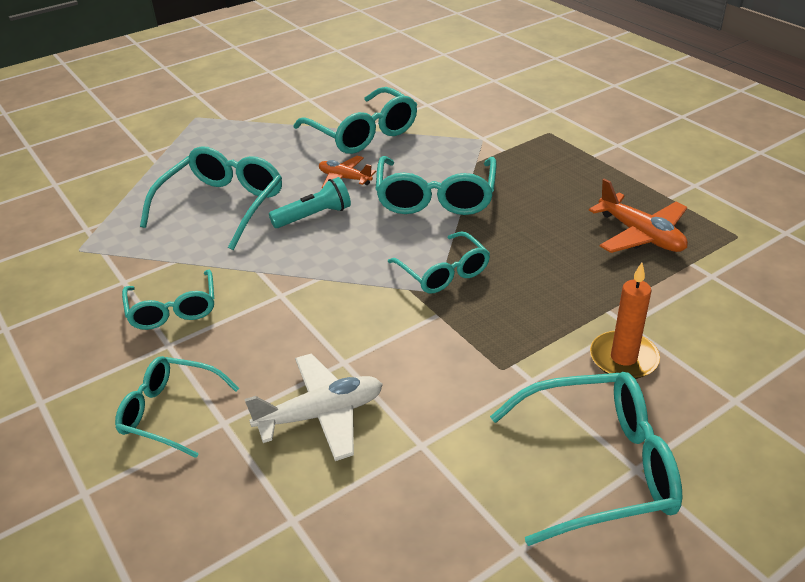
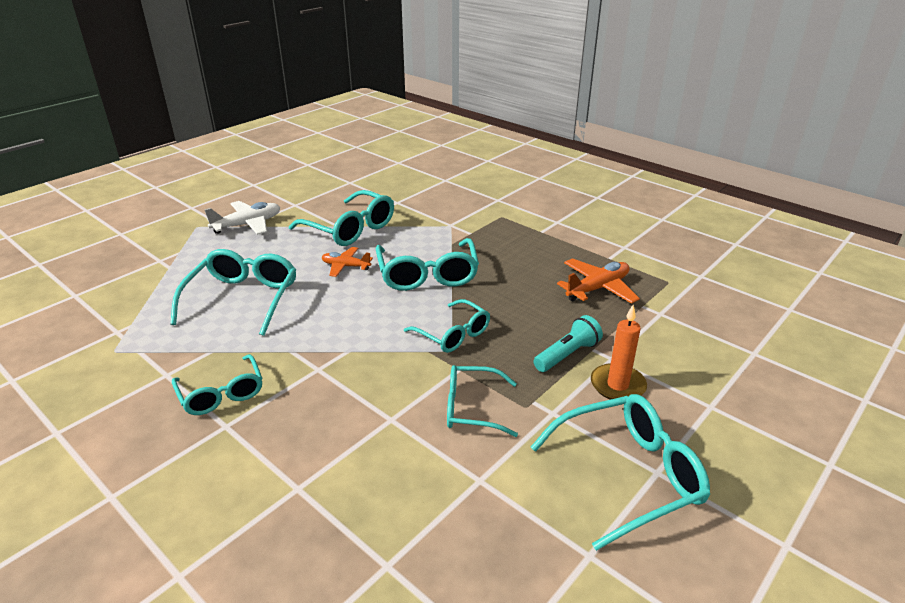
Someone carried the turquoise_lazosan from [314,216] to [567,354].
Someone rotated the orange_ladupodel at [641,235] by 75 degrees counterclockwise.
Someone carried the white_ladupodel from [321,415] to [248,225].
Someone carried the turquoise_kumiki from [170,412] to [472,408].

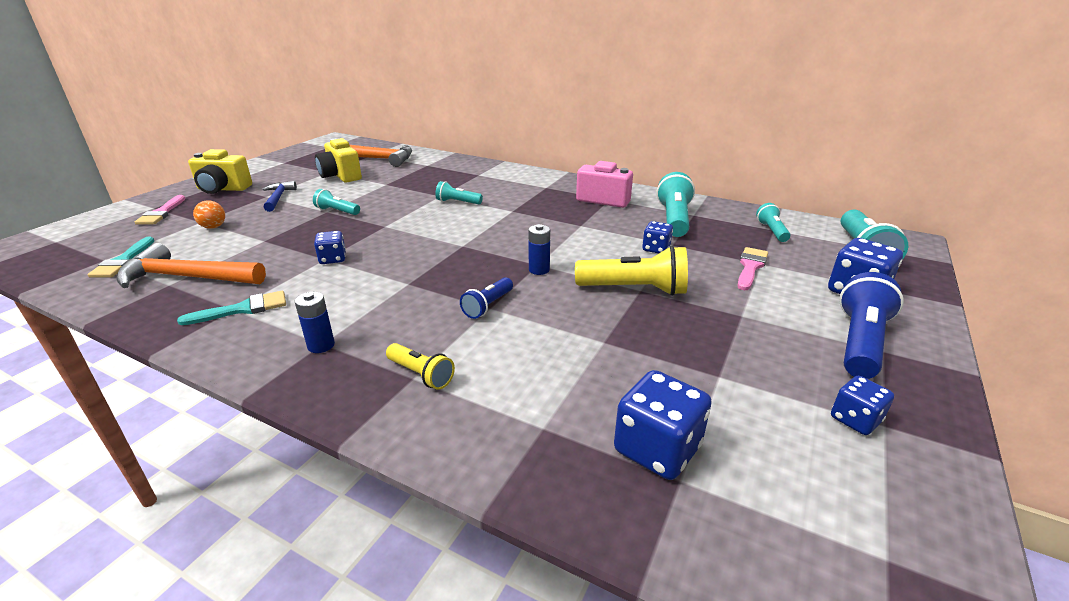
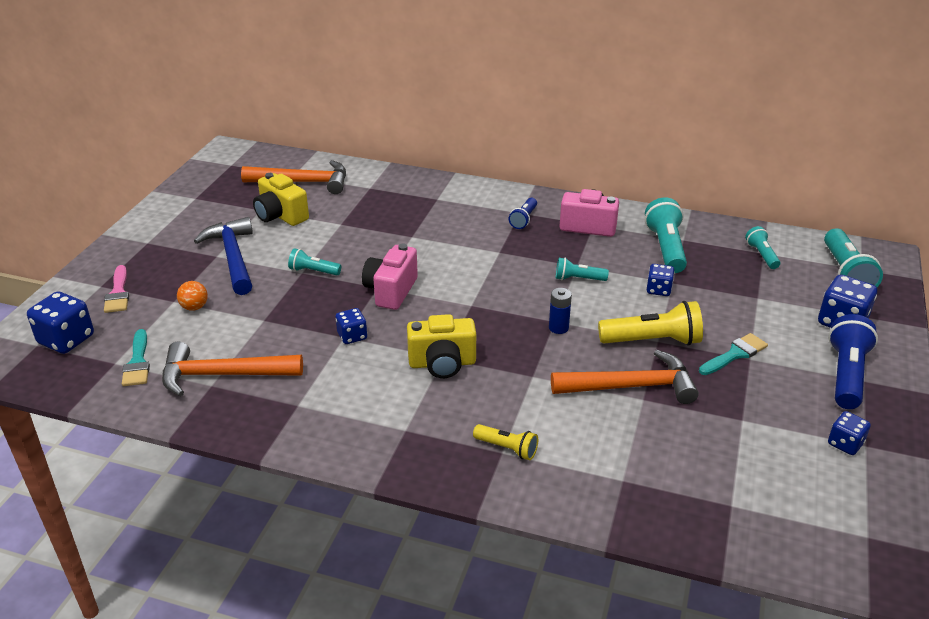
Someone carried the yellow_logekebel from [223,189] to [442,363].
Someone scaled the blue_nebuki at [278,198] by 1.71.
Someone carried the turquoise_lazosan from [457,202] to [578,279].
Someone took away the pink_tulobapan at [750,267].
Someone carried the blue_lazosan from [488,306] to [523,219].
Someone carried the turquoise_tulobapan from [243,309] to [735,354].
Someone took away the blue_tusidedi at [321,345].
Someone carried the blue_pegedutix from [657,449] to [66,339].
Someone put down the pink_logekebel at [391,291].
Someone put down the orange_nebuki at [631,386].

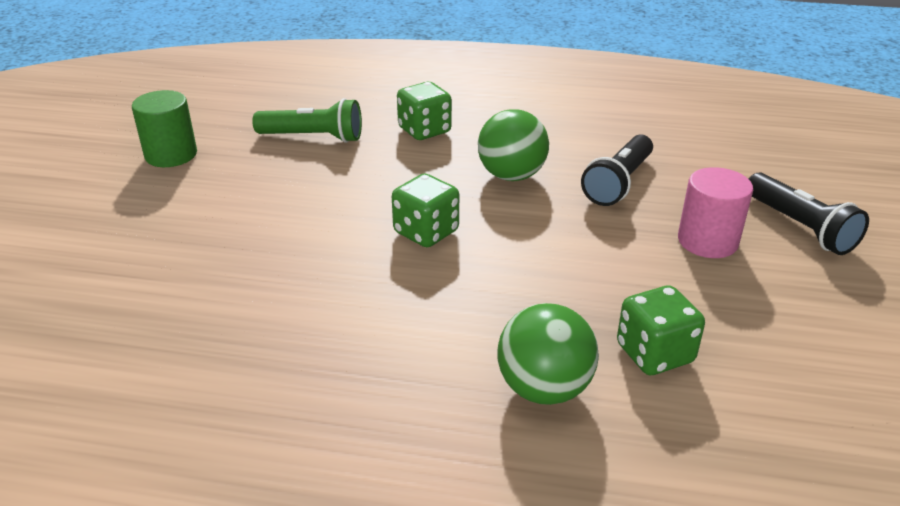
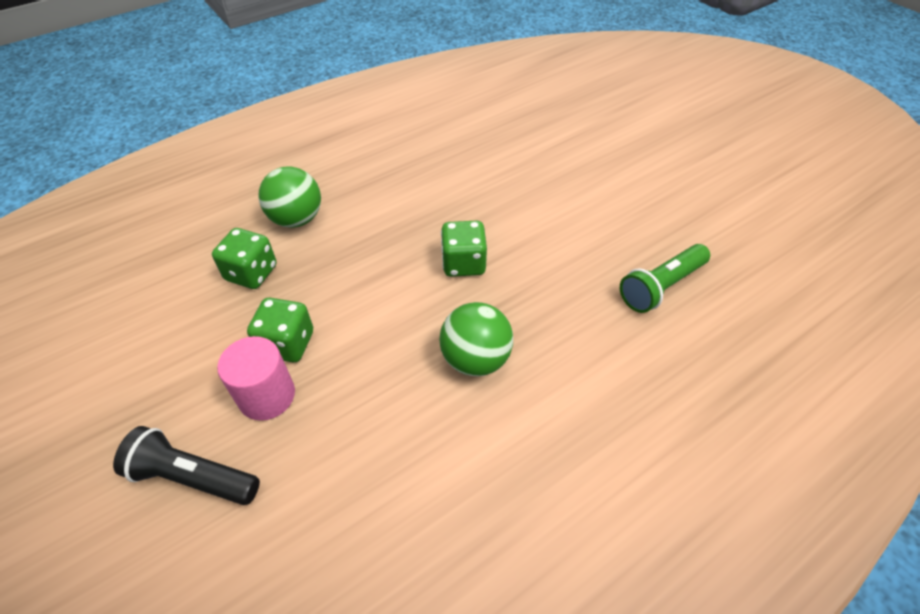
Someone carried the green_pegedutix from [424,130] to [287,344].
Someone took away the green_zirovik at [171,155].
Someone took away the black_lazosan at [618,183].

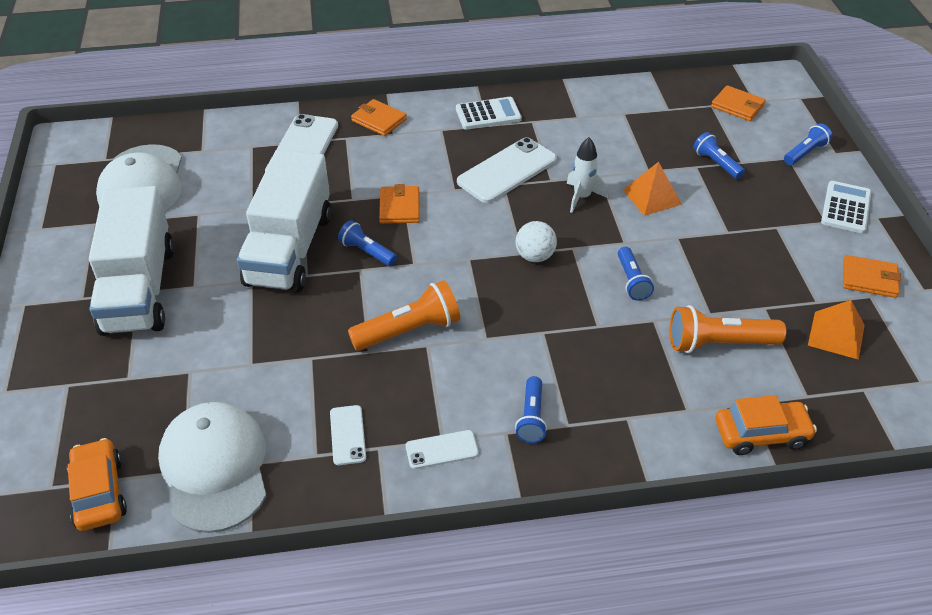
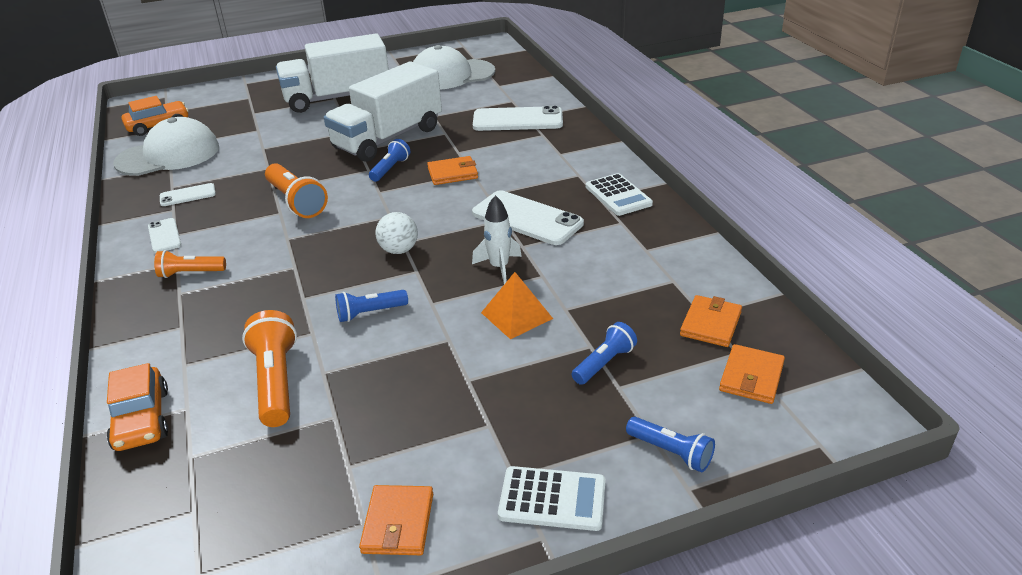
Someone carried the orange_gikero from [379,120] to [710,324].
Someone rotated the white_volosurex at [289,249] by 45 degrees counterclockwise.
Someone took away the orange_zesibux at [836,335].
Someone repainted the blue_lazosan at [531,418], which became the orange_lazosan at [190,273].

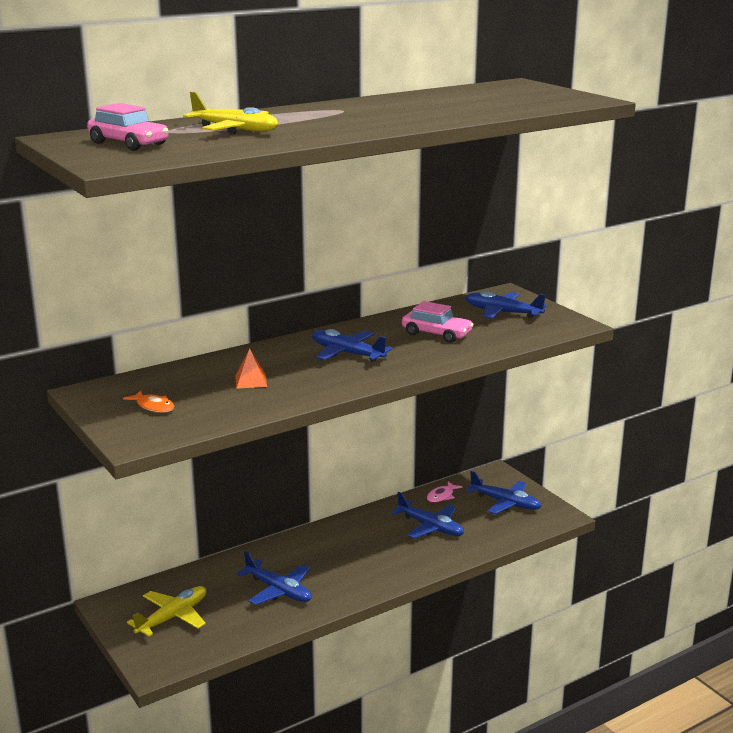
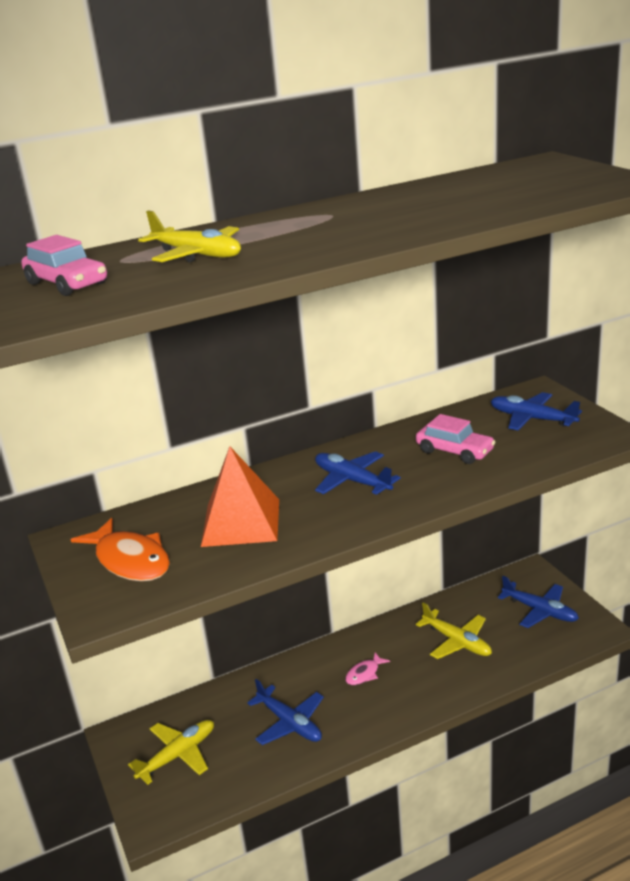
Someone scaled the orange_zesibux at [251,381] by 2.22.
Someone scaled the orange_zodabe at [153,406] by 1.94.
Someone carried the pink_zodabe from [441,496] to [364,674].
Someone repainted the blue_ladupodel at [430,527], which became the yellow_ladupodel at [457,641].

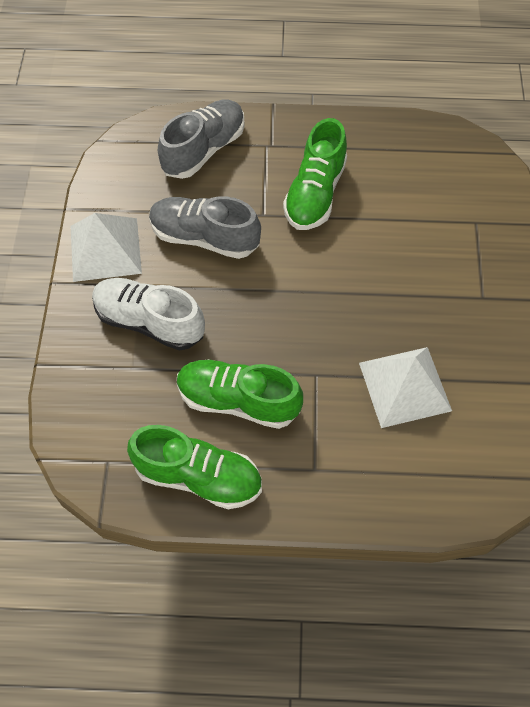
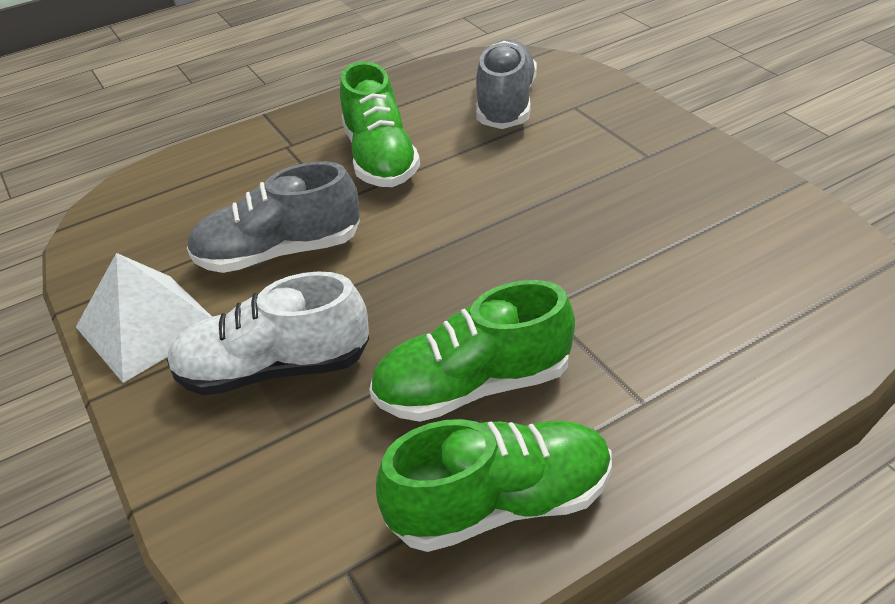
Someone carried the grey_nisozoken from [204,150] to [506,104].
Someone took away the white_zesibux at [404,386].

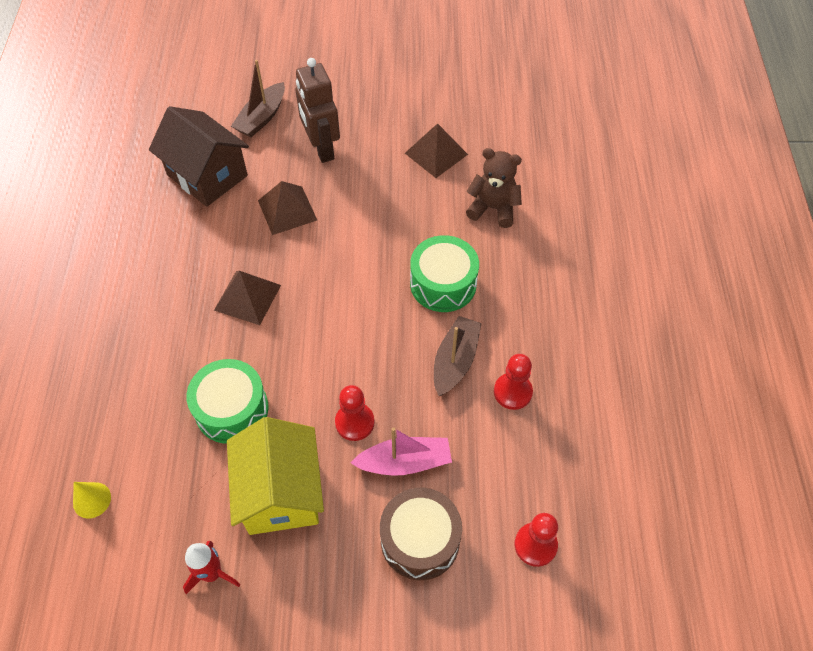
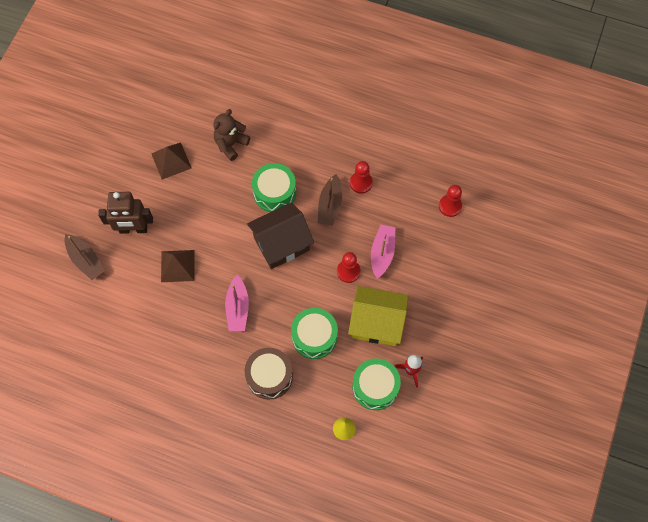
Someone carried the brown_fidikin from [207,175] to [281,244].
Someone swapped the brown_zesibux at [247,297] for the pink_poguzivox at [237,308].
Someone rotated the brown_poguzivox at [455,361] by 120 degrees counterclockwise.
Someone carried the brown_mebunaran from [420,540] to [269,376].
Someone put down the green_mebunaran at [375,387].

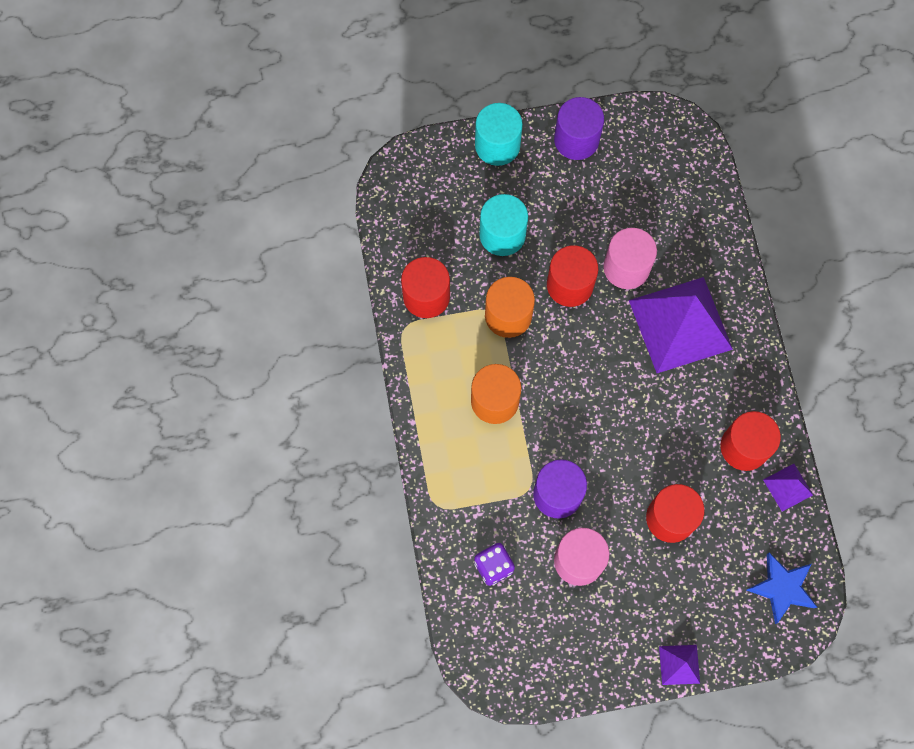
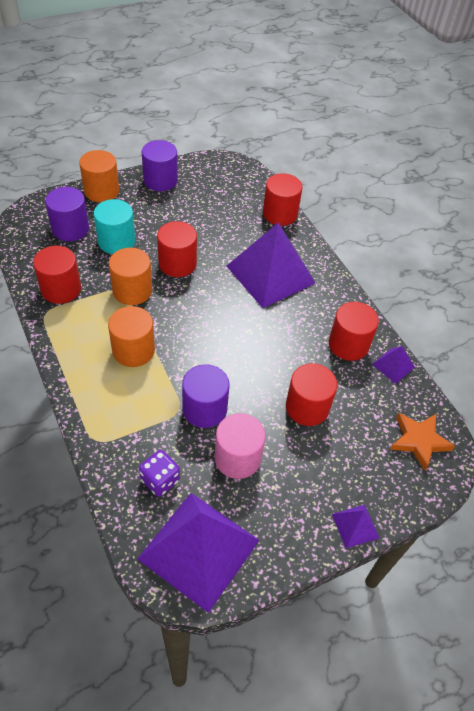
Someone repainted the turquoise_zirovik at [497,145], which became the orange_zirovik at [101,191].
Someone took away the pink_zirovik at [626,267].
Someone repainted the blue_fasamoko at [782,588], which became the orange_fasamoko at [419,441].
Someone put down the red_zirovik at [280,214].
Someone put down the purple_zirovik at [70,229].
Someone put down the purple_zesibux at [198,549].

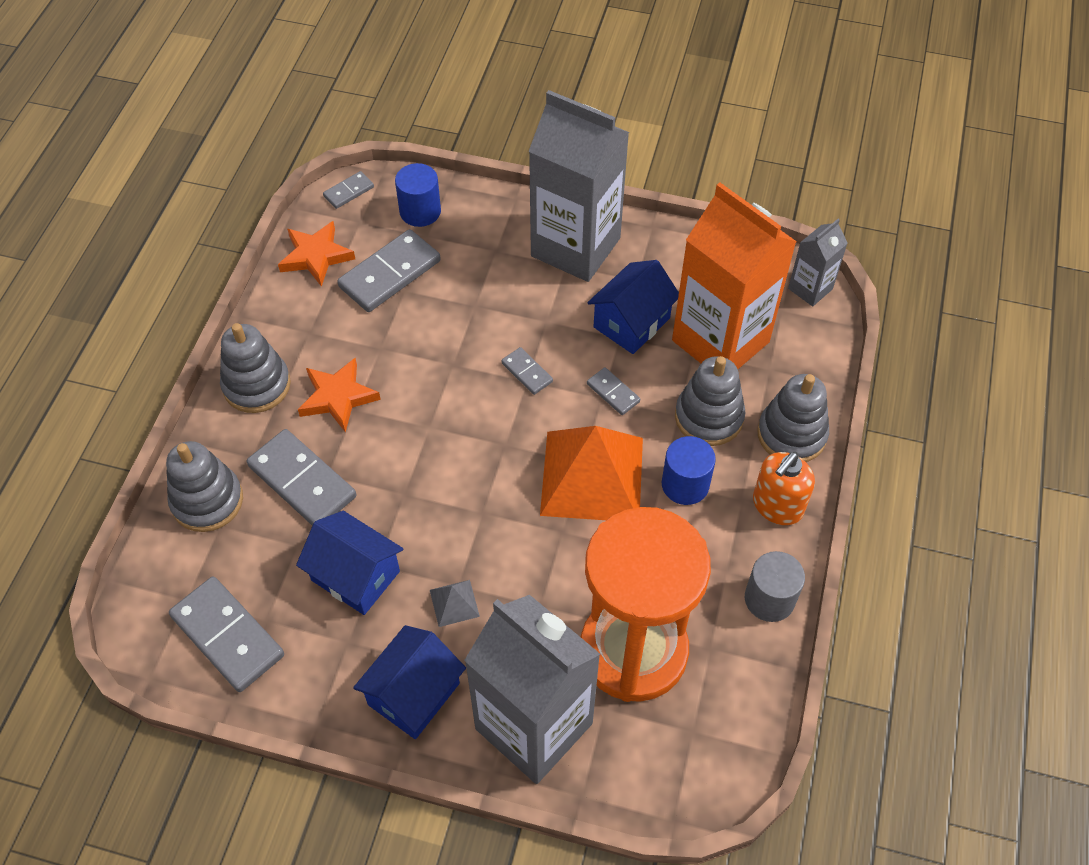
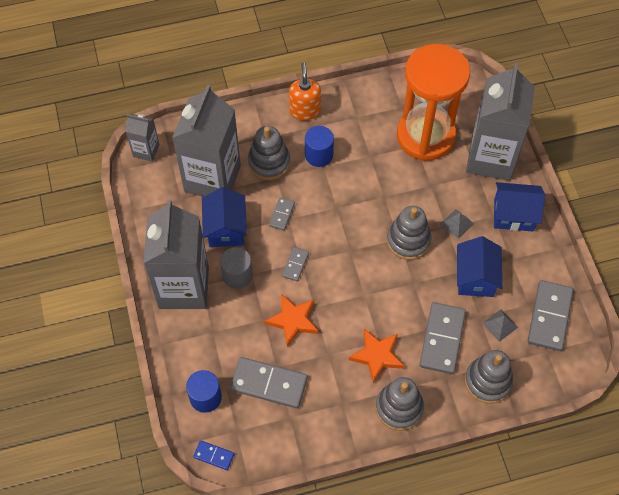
Someone repainted the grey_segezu at [349,192], which became the blue_segezu at [214,455].
Someone repainted the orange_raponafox at [720,341], which became the grey_raponafox at [212,178].
Someone carried the orange_fasamoko from [316,256] to [293,321].
Someone rotated the blue_fidikin at [631,323] by 75 degrees clockwise.
Someone carried the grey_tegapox from [791,434] to [408,240].
Someone took away the orange_zesibux at [592,475].
Someone rotated the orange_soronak at [777,506] by 105 degrees counterclockwise.
Someone carried the grey_zirovik from [769,599] to [237,275].
Someone put down the grey_zesibux at [500,325].

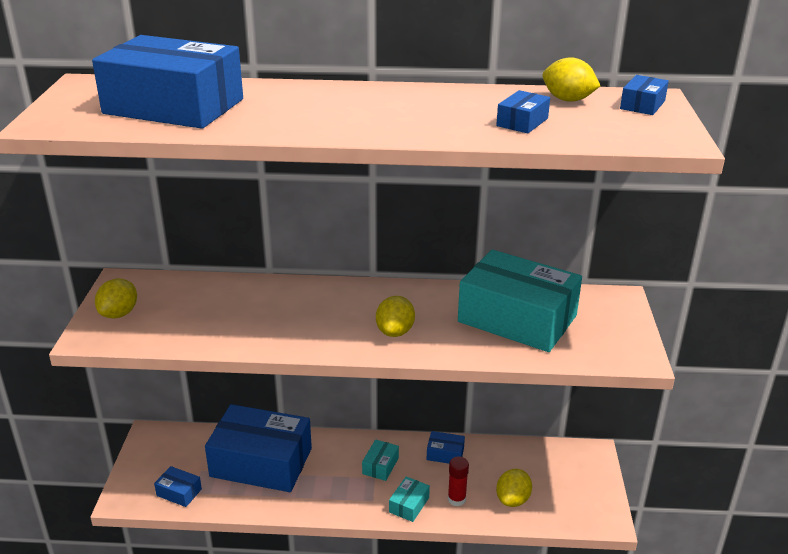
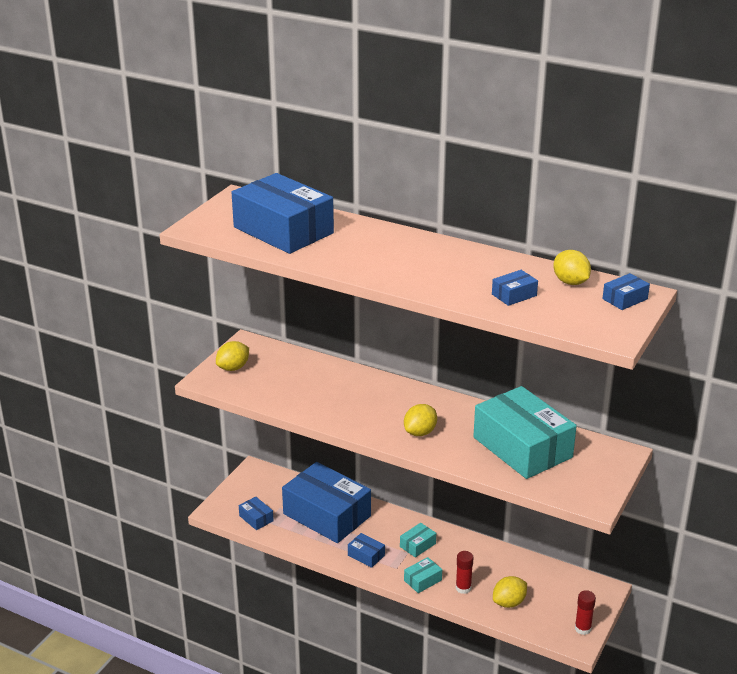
Someone carried the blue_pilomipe from [445,454] to [366,555].
Someone put down the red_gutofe at [582,628].

